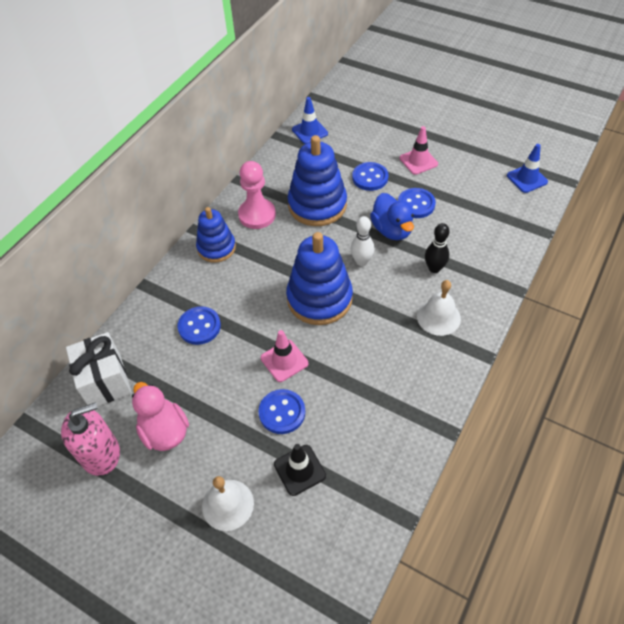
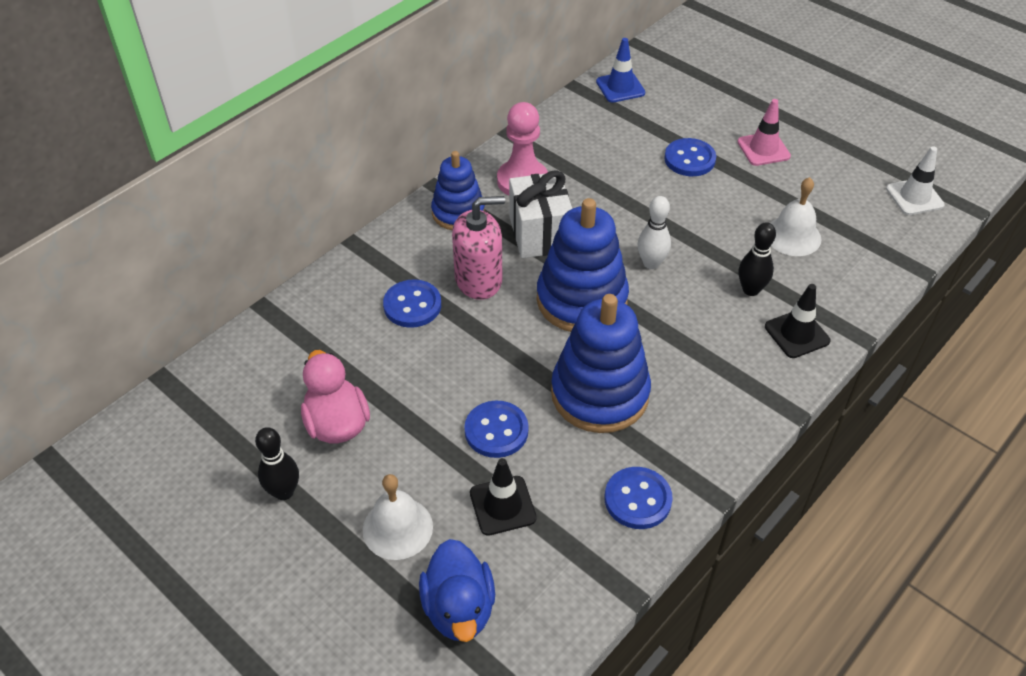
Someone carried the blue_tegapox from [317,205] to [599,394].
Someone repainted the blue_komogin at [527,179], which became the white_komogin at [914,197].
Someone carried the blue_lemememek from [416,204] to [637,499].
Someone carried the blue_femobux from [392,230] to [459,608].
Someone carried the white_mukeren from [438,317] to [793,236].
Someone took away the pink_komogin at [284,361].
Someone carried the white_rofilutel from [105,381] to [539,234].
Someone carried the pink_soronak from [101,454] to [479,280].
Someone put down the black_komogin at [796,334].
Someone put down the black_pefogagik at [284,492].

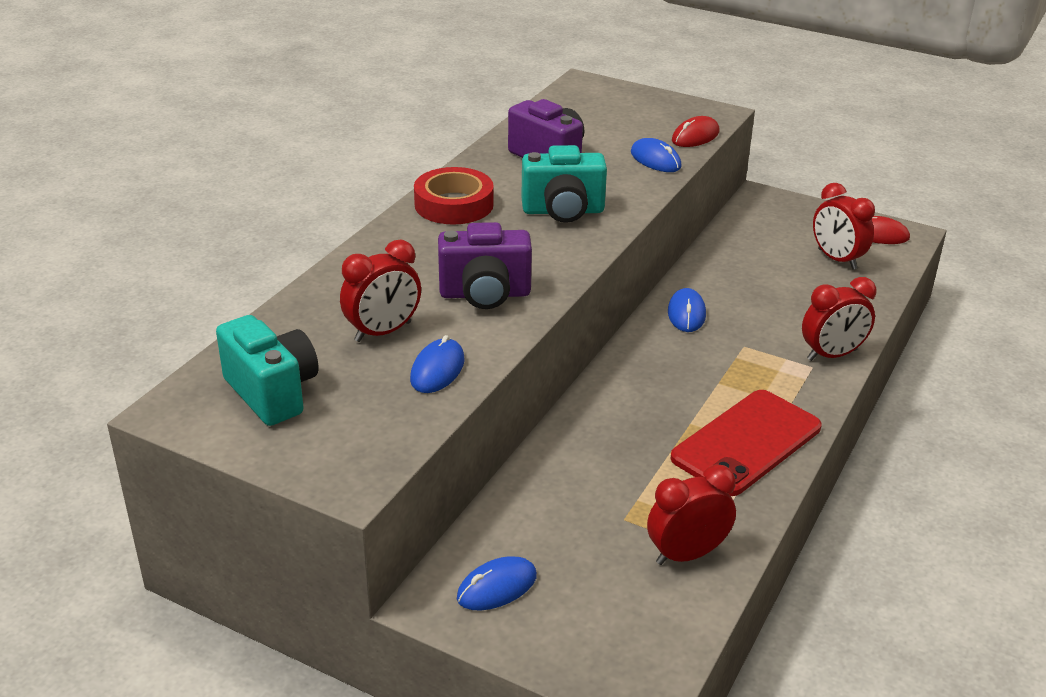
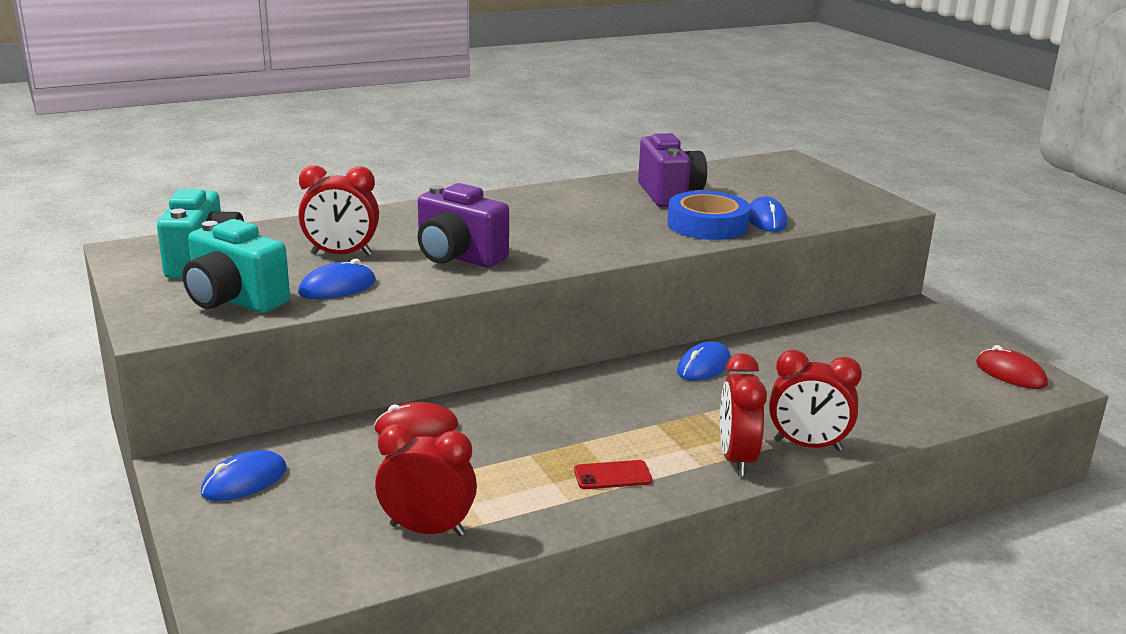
Someone carried the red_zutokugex from [695,136] to [416,428].
Someone carried the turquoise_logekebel from [563,211] to [234,300].
Someone took away the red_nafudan at [454,204].
Someone carried the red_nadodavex from [837,259] to [736,459].
Someone scaled the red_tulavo at [746,442] by 0.42.
Someone rotated the blue_zutokugex at [497,587] by 45 degrees counterclockwise.
Someone put down the blue_nafudan at [707,225].

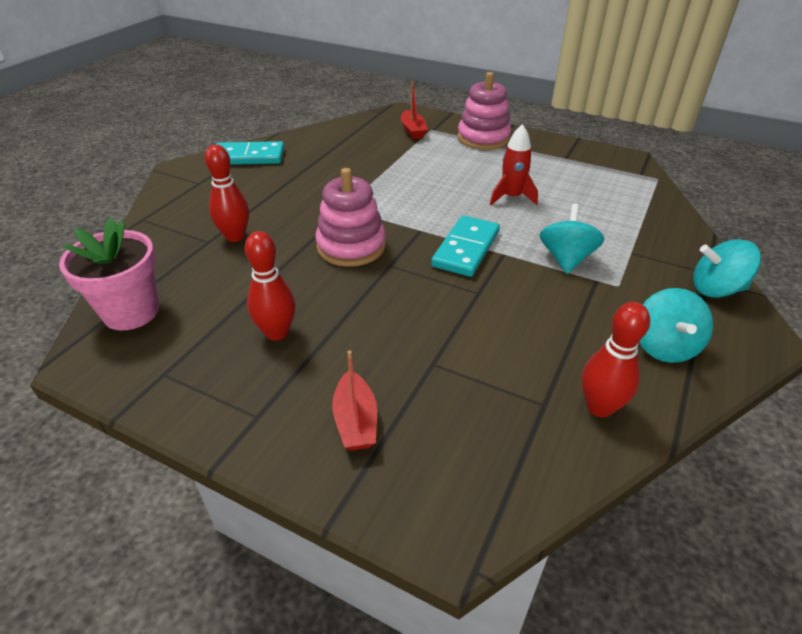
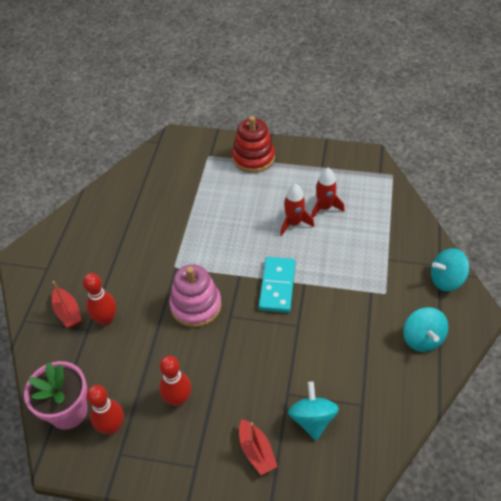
Someone repainted the pink_tegapox at [483,138], which became the red_tegapox at [253,158].
Someone carried the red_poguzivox from [413,131] to [68,312].
Someone took away the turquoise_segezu at [248,157].
Someone carried the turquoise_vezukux from [566,259] to [312,419].
Someone carried the red_pefogagik from [599,407] to [112,426].
Someone put down the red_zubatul at [324,208].

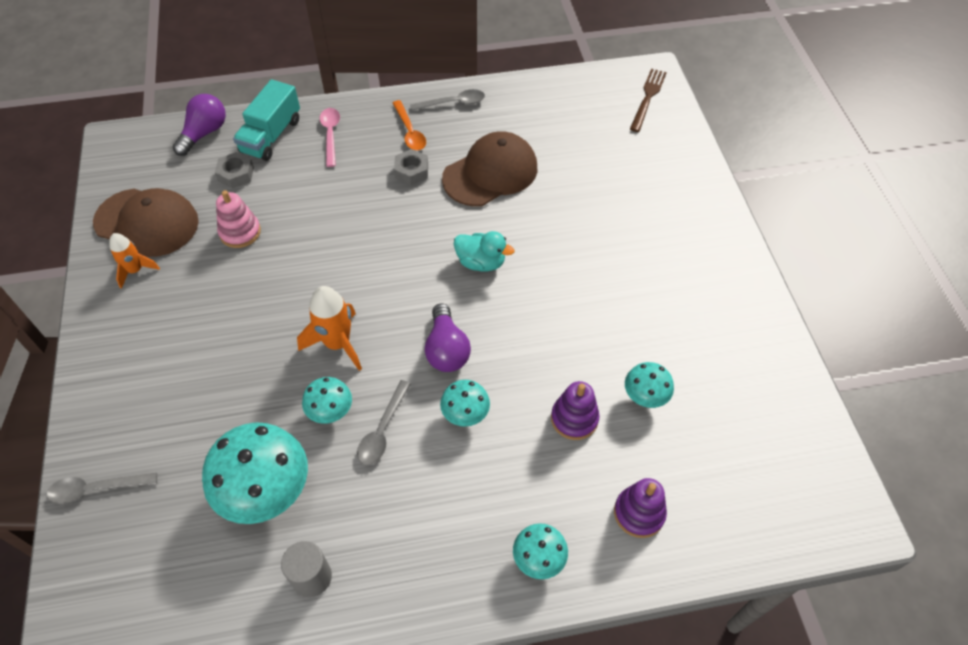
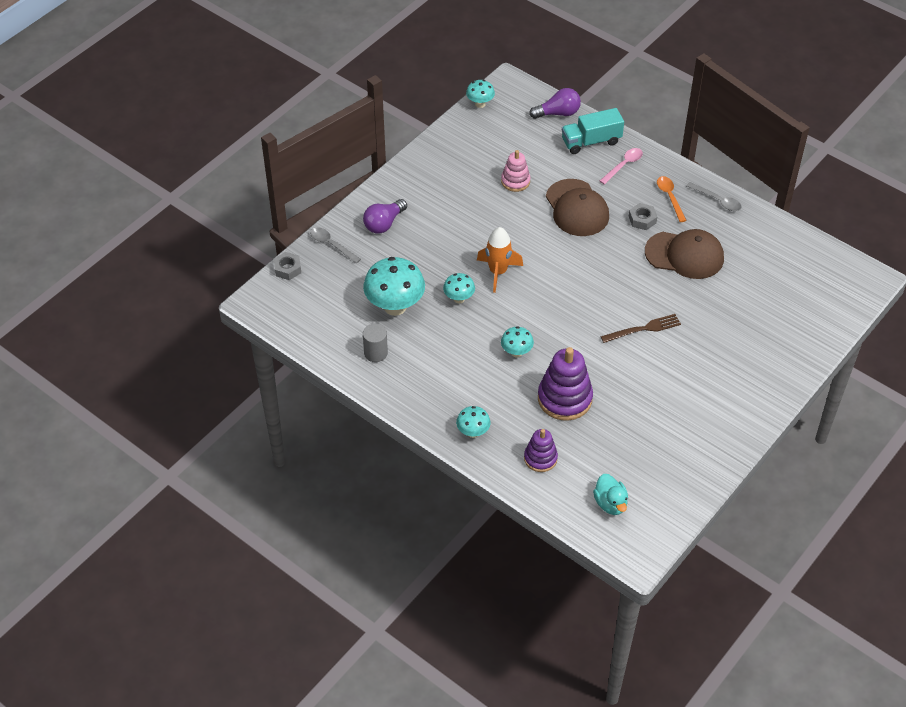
Someone carried the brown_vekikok from [648,97] to [643,329].
Someone rotated the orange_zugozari at [410,132] by 135 degrees clockwise.
Someone carried the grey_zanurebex from [236,174] to [287,269].
Someone carried the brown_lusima from [147,222] to [577,208].
Someone carried the turquoise_femobux from [481,262] to [610,503].
Someone took away the orange_zubatul at [135,270].
Someone carried the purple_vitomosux from [446,349] to [384,224].
Someone carried the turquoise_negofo from [644,397] to [480,104].
Someone took away the grey_zugozari at [382,430].
Someone scaled the purple_tegapox at [574,418] by 1.68.

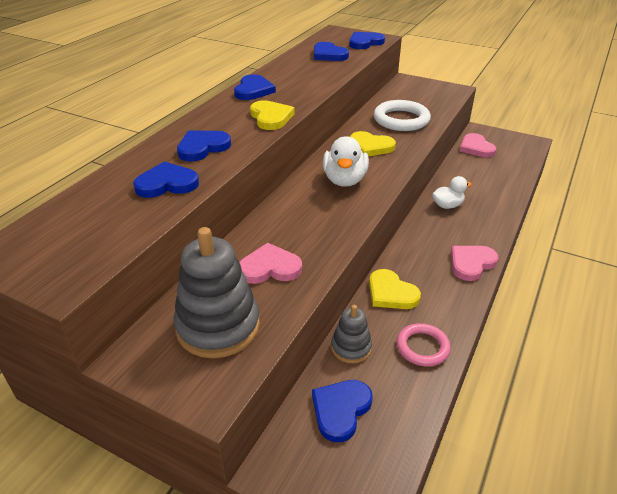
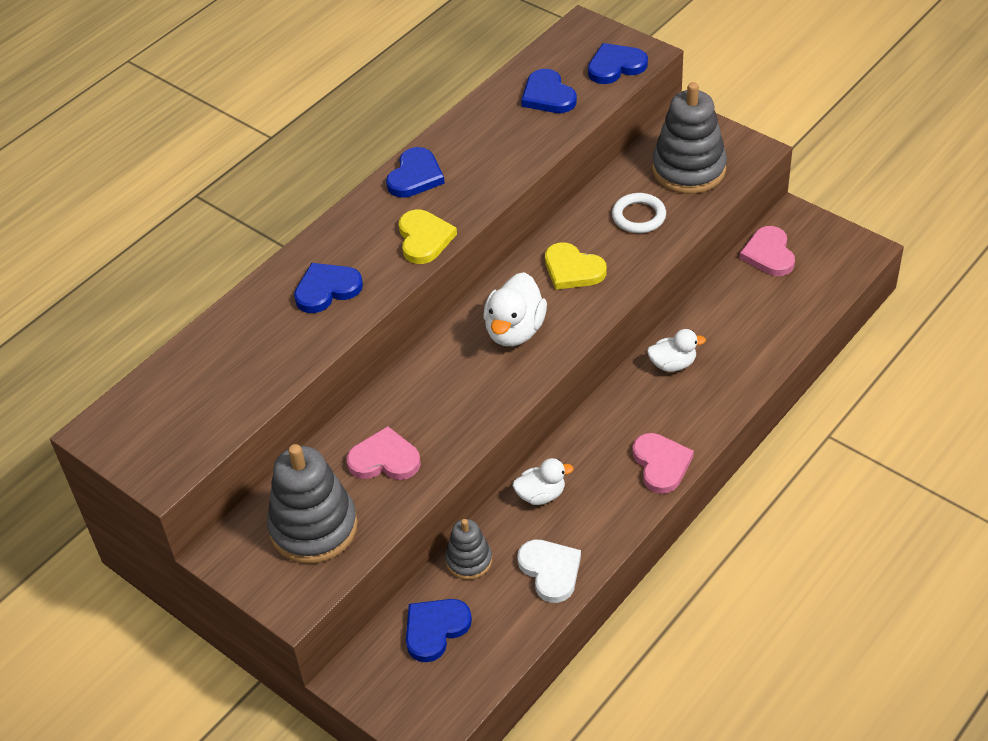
Someone scaled the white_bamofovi at [401,120] by 0.64.
Someone took away the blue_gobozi at [167,184].
Someone rotated the pink_gobozi at [471,263] by 105 degrees clockwise.
Someone swapped the yellow_gobozi at [391,293] for the white_femobux at [541,495].
Someone swapped the pink_bamofovi at [422,347] for the white_gobozi at [550,571].
Someone put down the grey_tegapox at [689,169].

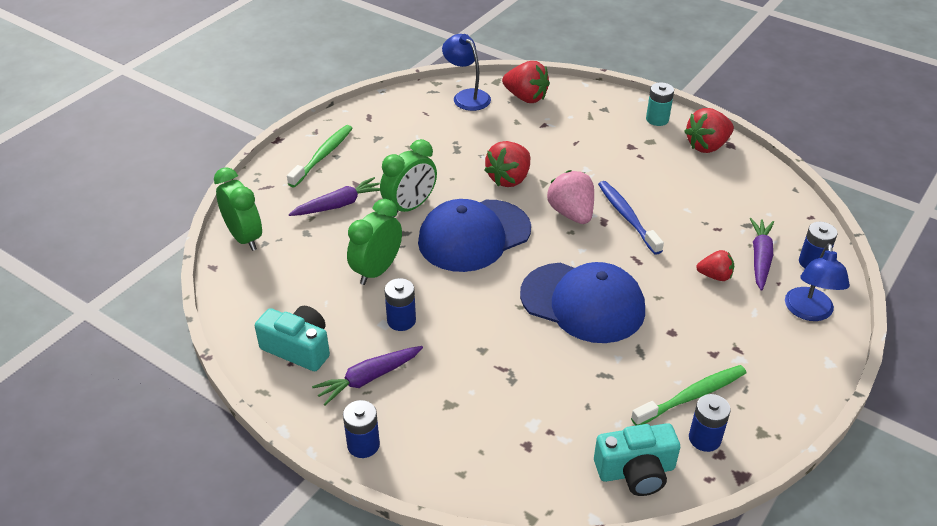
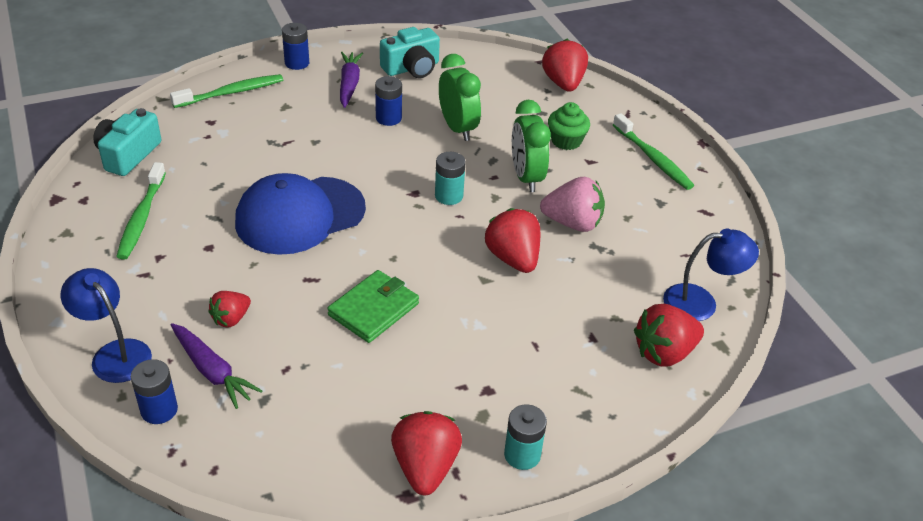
Someone swapped the green_nadodavex at [244,237] for the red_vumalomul at [563,83].
Someone carried the pink_vumalomul from [571,213] to [572,223].
Someone swapped the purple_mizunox at [339,205] for the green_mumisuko at [566,141].
Someone swapped the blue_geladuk at [627,217] for the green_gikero at [373,309].
Someone swapped the blue_lusima at [474,236] for the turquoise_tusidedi at [449,196].
Someone took away the blue_tusidedi at [704,438].
Someone put down the green_geladuk at [231,92].

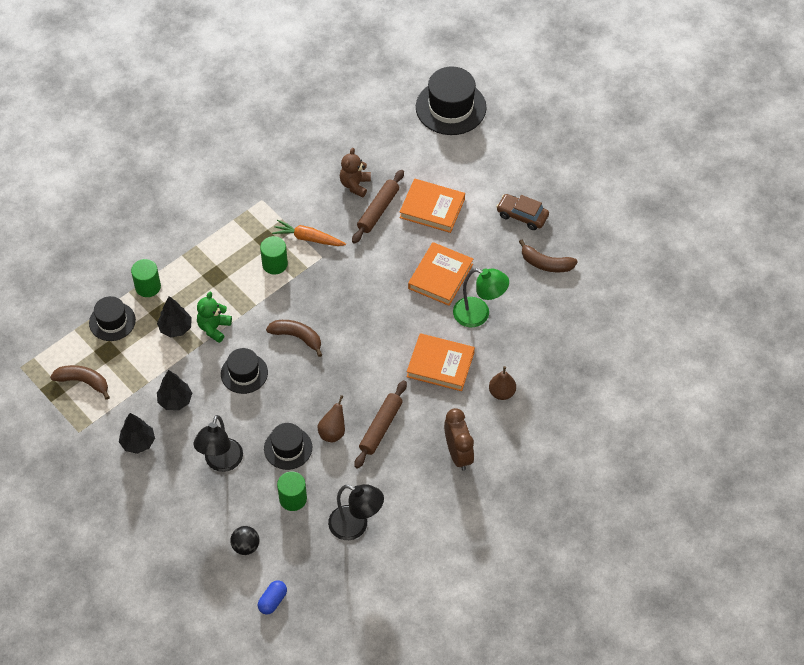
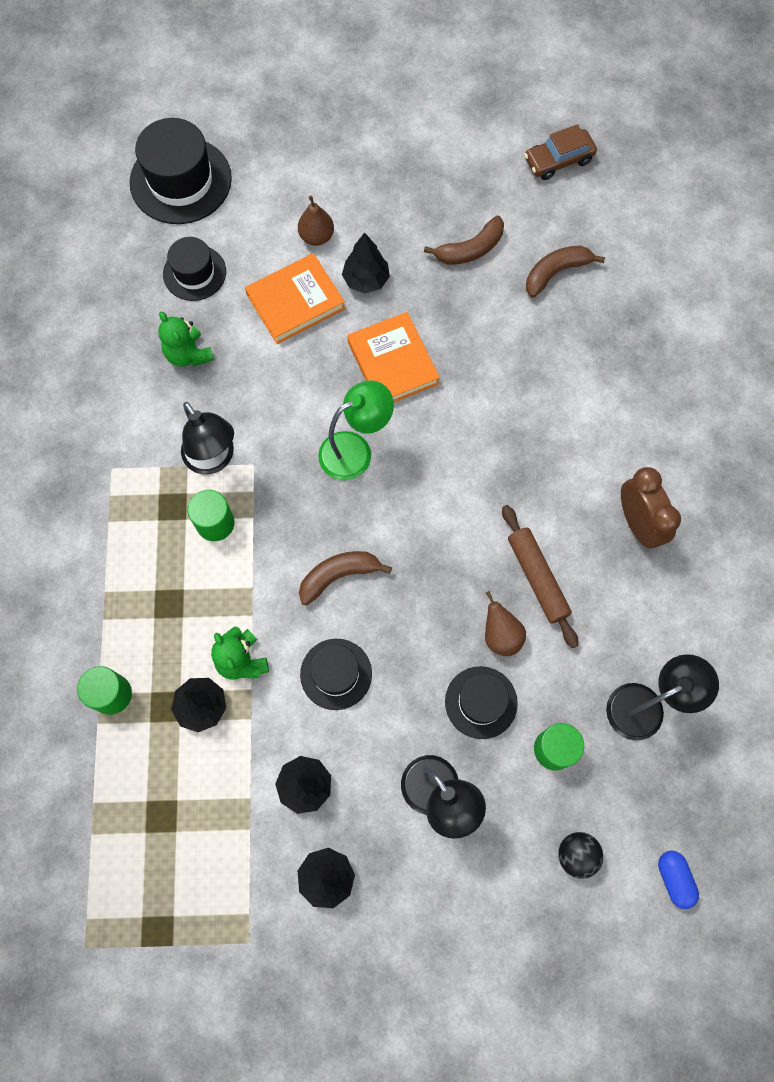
Someone repainted the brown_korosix at [355,185], which became the green_korosix at [188,354].
Someone took away the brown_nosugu at [378,210].
Someone carried the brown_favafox from [522,216] to [558,160].
Someone swapped the orange_mizunox at [308,238] for the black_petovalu at [214,459].
Someone carried the green_petovalu from [479,315] to [355,450].
Someone carried the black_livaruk from [112,321] to [194,273].
Someone took away the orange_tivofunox at [440,365].
Someone carried the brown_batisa from [83,382] to [556,273].
Someone carried the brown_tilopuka from [502,392] to [316,236].
Someone rotated the brown_nadodavex at [458,454] by 45 degrees clockwise.
Someone put down the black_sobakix at [366,280].

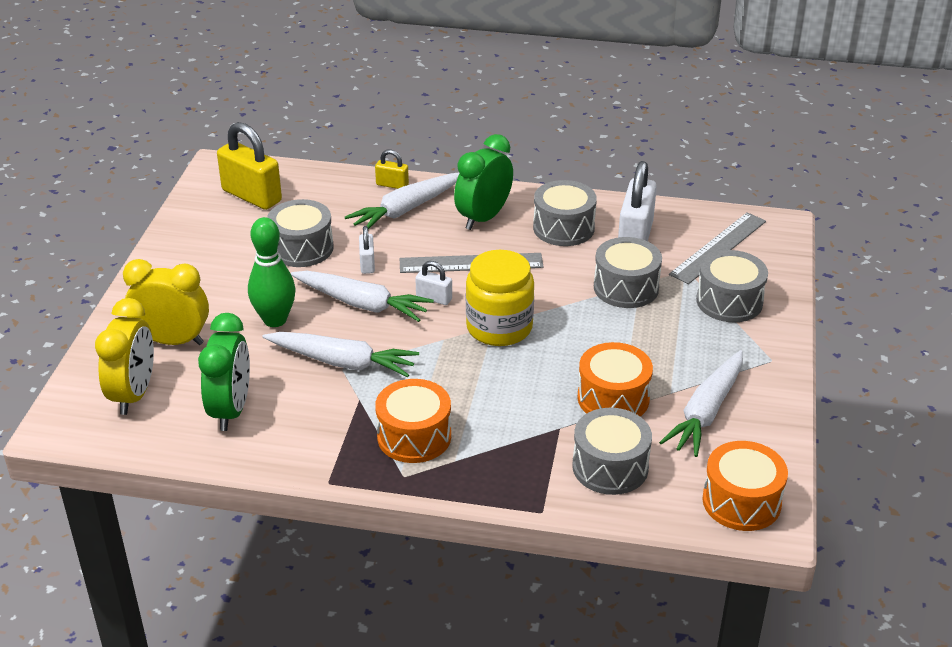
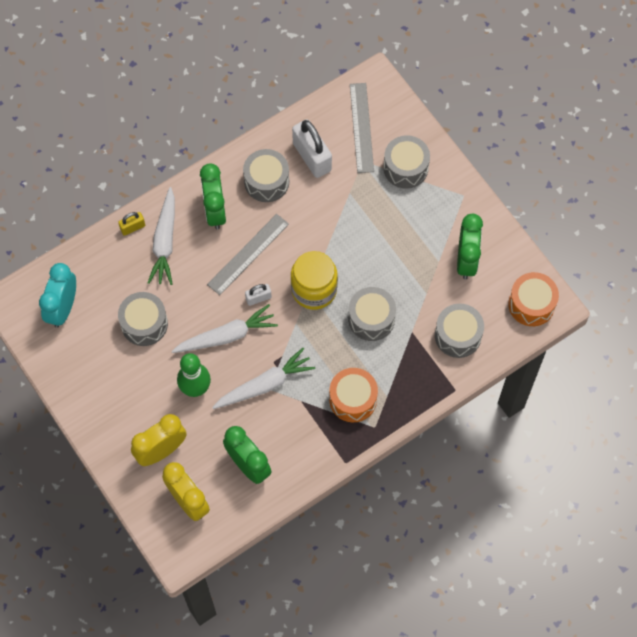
Someone swapped the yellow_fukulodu at [251,196] for the turquoise_nadodavex at [63,308].
Someone took away the white_fukulodu at [367,264].
Someone carried the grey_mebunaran from [626,288] to [371,319].
Someone took away the orange_mebunaran at [613,398].
Someone swapped the white_mizunox at [706,412] for the green_nadodavex at [466,260].

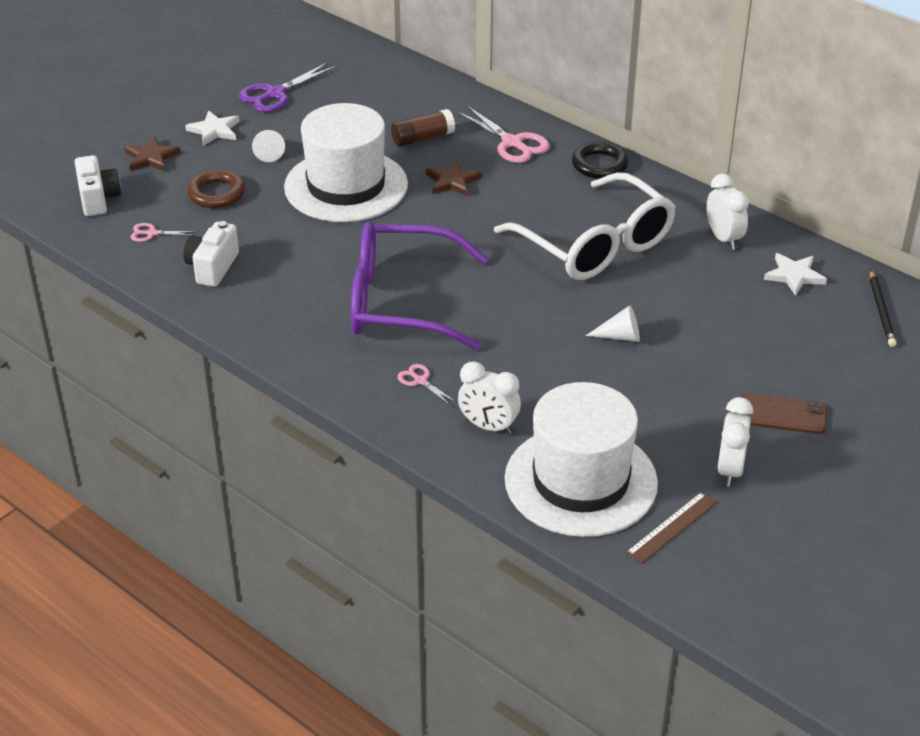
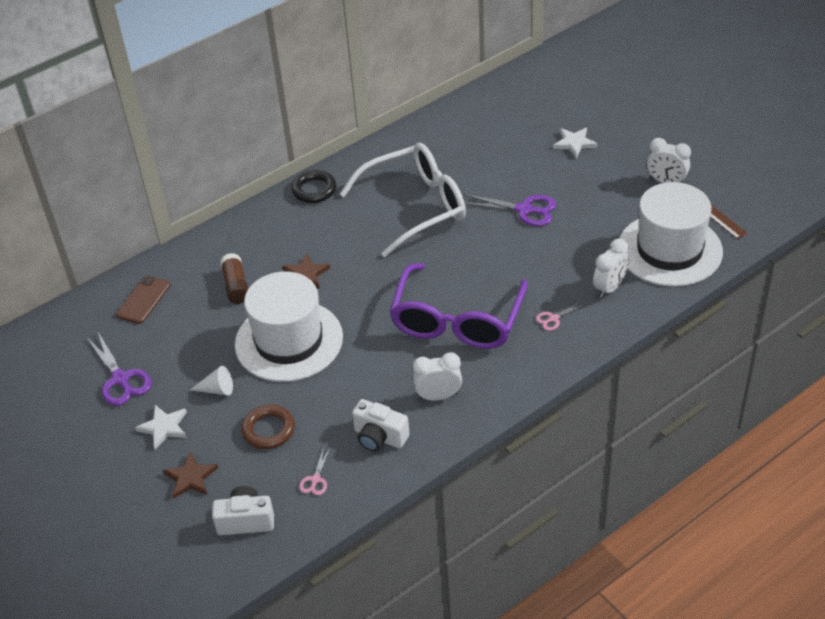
Someone took away the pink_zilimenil at [512,143].
Someone carried the white_nadodavex from [723,238] to [438,396].
Someone carried the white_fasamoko from [794,276] to [574,143].
Someone took away the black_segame at [881,311].
Someone swapped the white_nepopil at [620,336] for the purple_zilimenil at [524,210].
Someone carried the brown_tulavo from [783,414] to [143,300].

